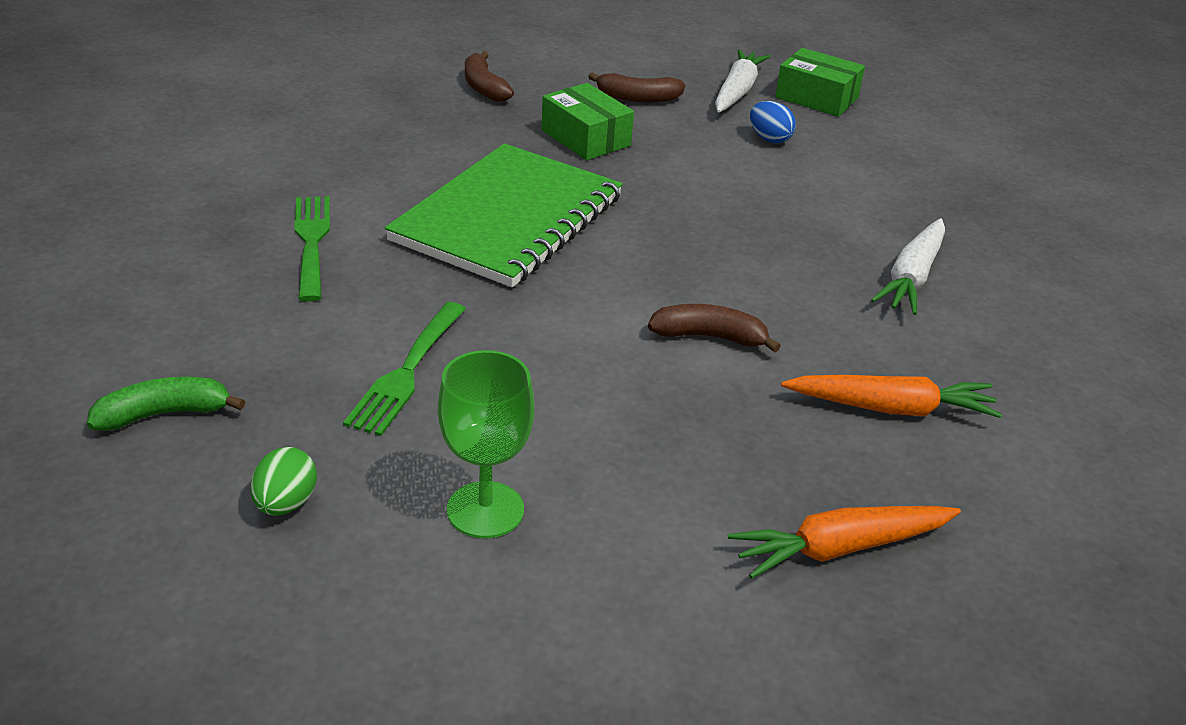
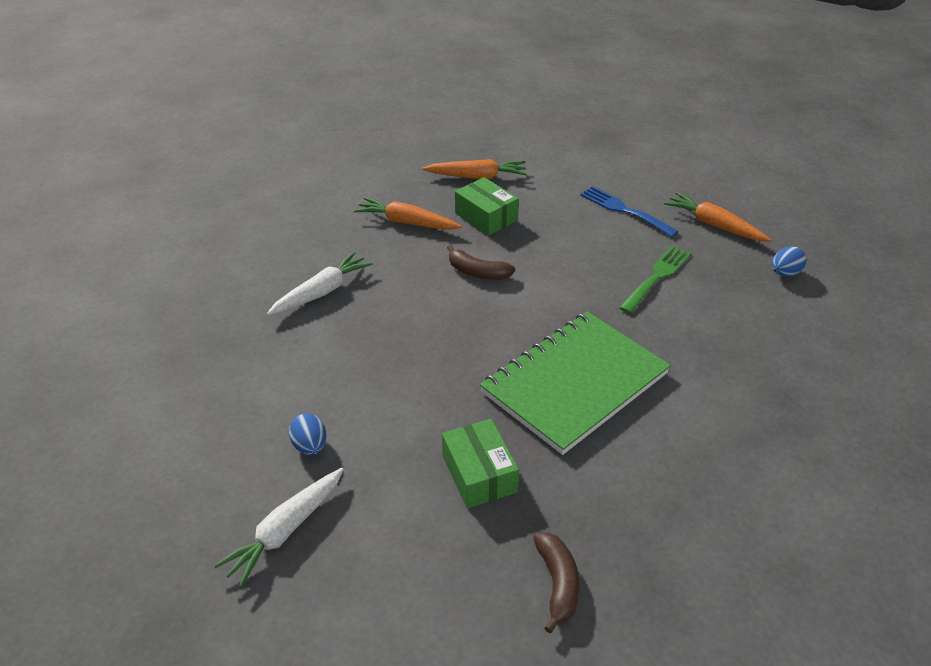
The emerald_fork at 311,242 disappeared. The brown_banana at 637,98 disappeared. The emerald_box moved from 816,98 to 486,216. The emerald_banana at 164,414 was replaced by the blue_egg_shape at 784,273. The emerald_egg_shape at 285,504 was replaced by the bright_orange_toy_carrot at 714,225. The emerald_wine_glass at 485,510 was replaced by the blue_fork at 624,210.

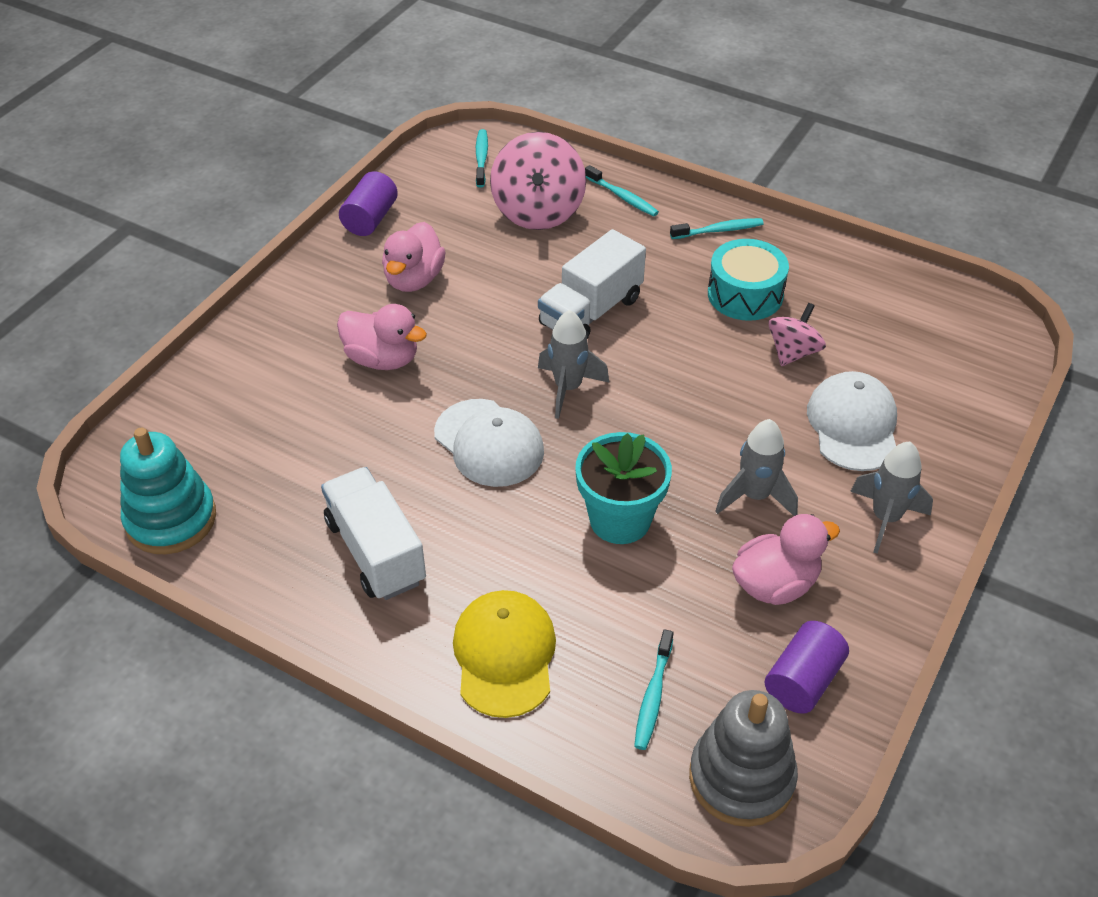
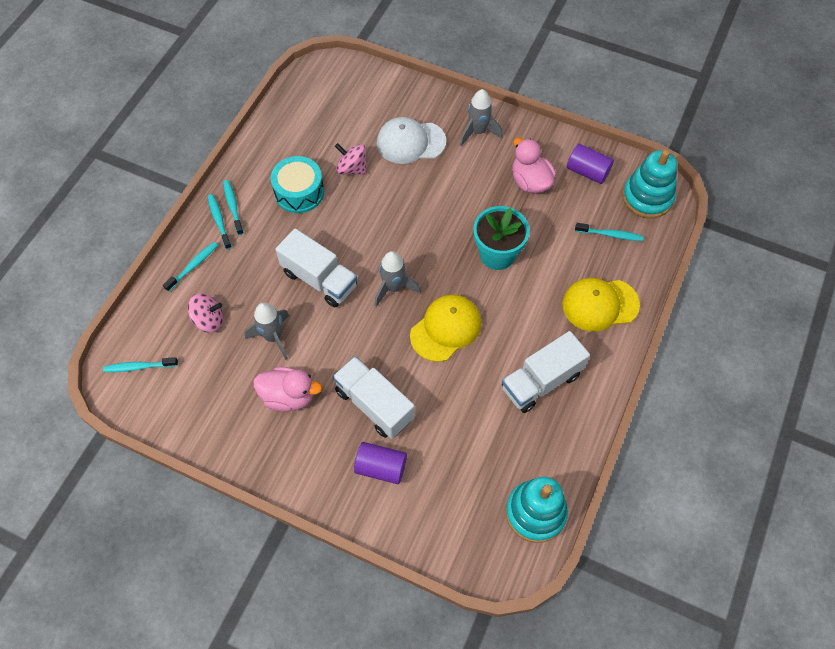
The teal_toothbrush at 219,221 appeared. The violet_cylinder moved from 370,219 to 381,467. The grey_rocket moved from 755,496 to 273,337. The rosy_rubber_duck at 382,359 was replaced by the pure_white_truck at 374,404. The pure_white_peaked_cap at 489,443 became the golden_peaked_cap at 446,329. The grey_stacking_rings at 741,778 became the teal_stacking_rings at 647,197. The rosy_whirligig at 538,211 changed to 0.59 times the size.

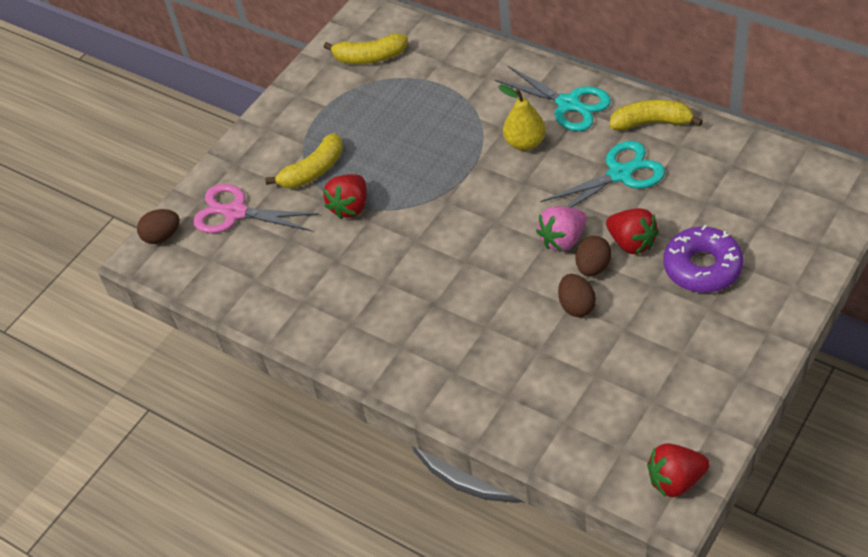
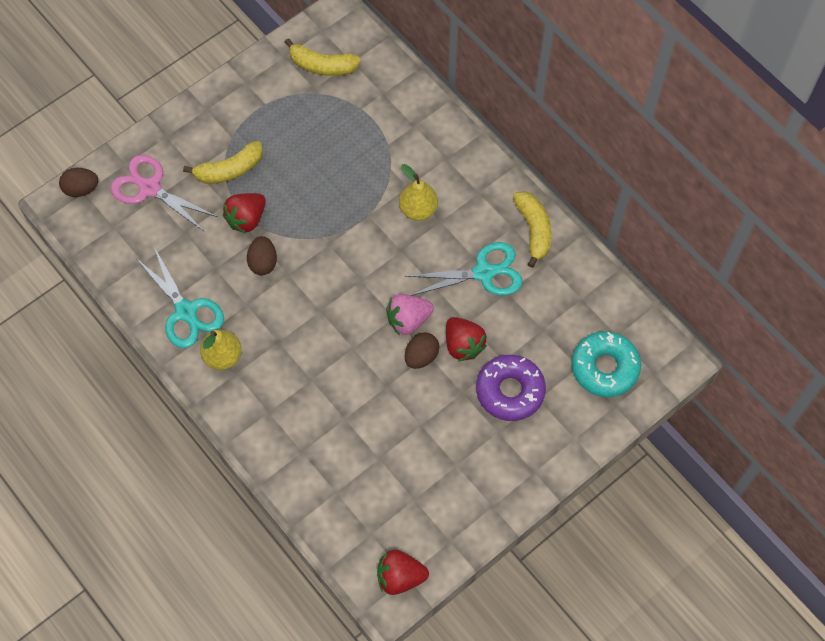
The golden_toy_pear at 223,356 appeared. The teal_donut at 605,368 appeared. The teal_scissors moved from 568,104 to 186,311. The brown_egg_shape moved from 576,306 to 263,262. The golden_banana at 651,123 turned 60 degrees clockwise.

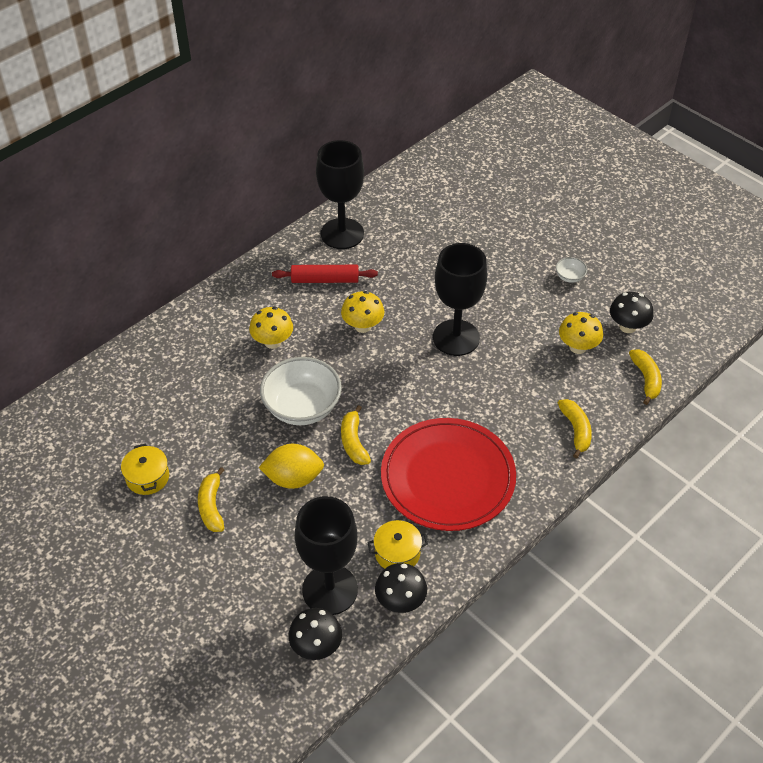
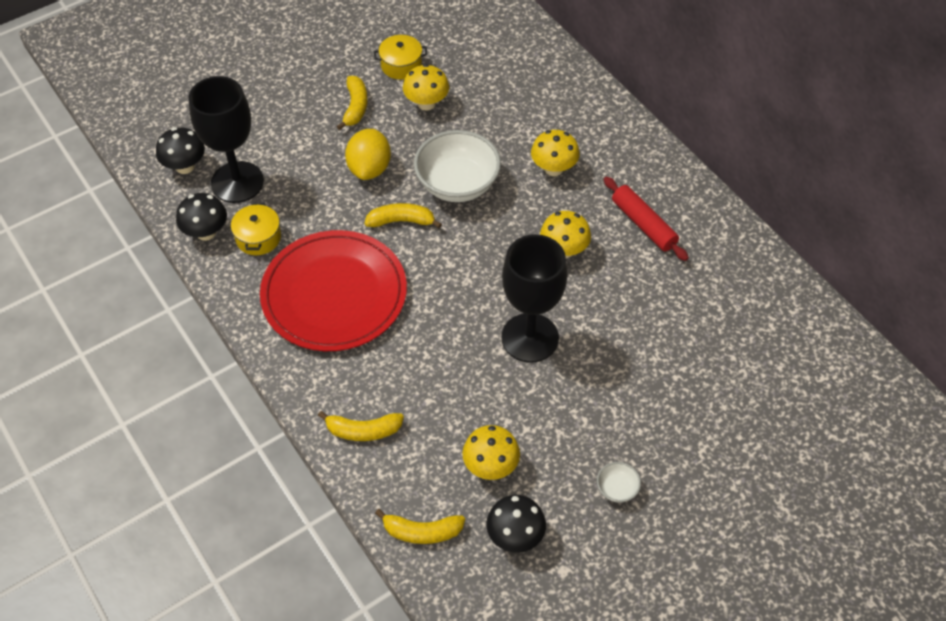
The jet-black_wine_glass at 342,234 disappeared. The golden_fungus at 426,103 appeared. The golden_banana at 211,506 turned 90 degrees clockwise. The scarlet_pastry_roller at 325,280 turned 45 degrees counterclockwise.

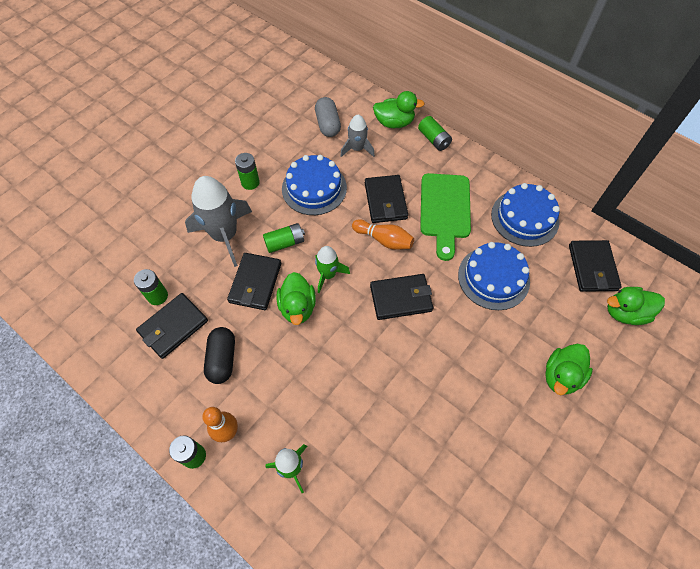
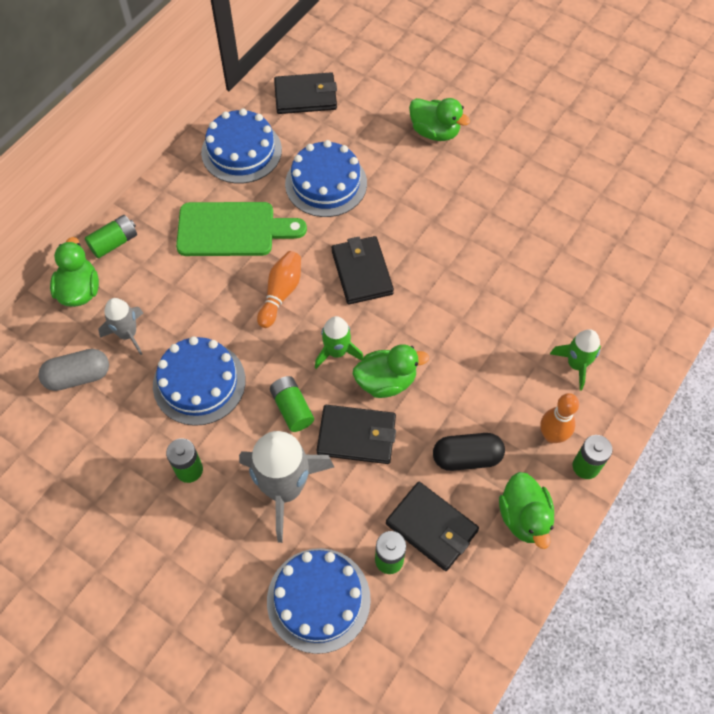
The jet-black_wallet at 385,201 disappeared. The blue_cake at 318,599 appeared. The emerald_rubber_duck moved from 625,312 to 524,517.

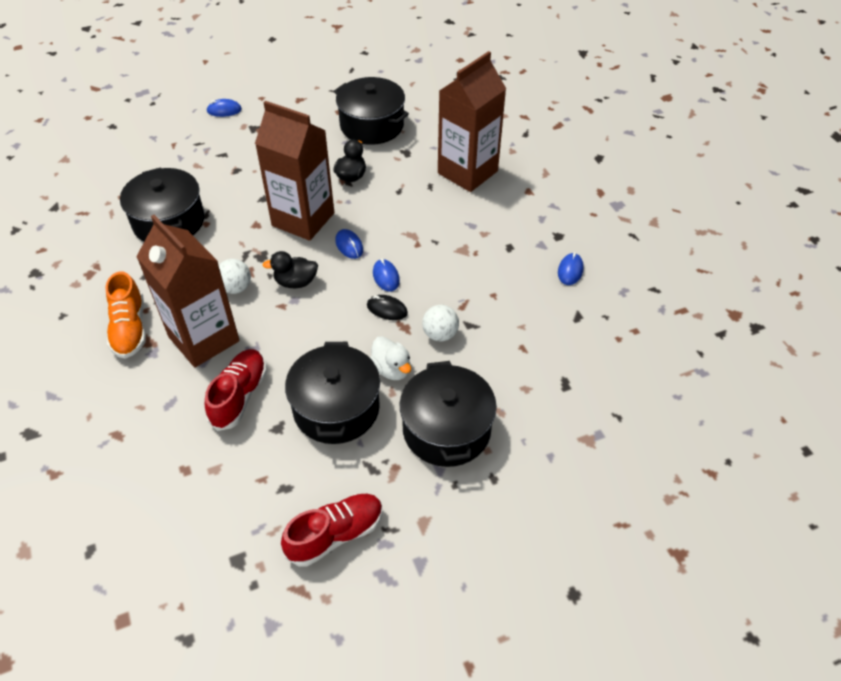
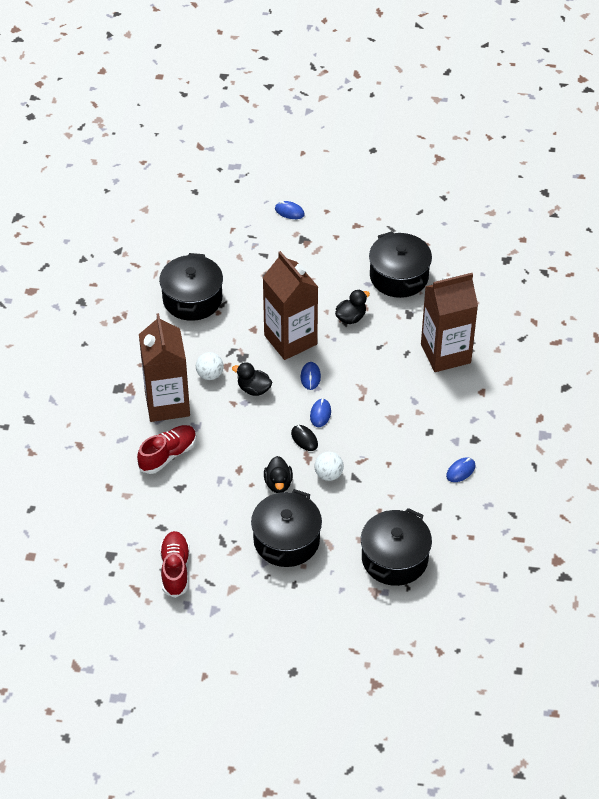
The bright_orange_shoe at 130,329 disappeared. The jet-black_stockpot moved from 336,408 to 394,558. The pure_white_rubber_duck at 392,369 became the jet-black_rubber_duck at 278,483. The scarlet_shoe at 335,535 turned 90 degrees counterclockwise.

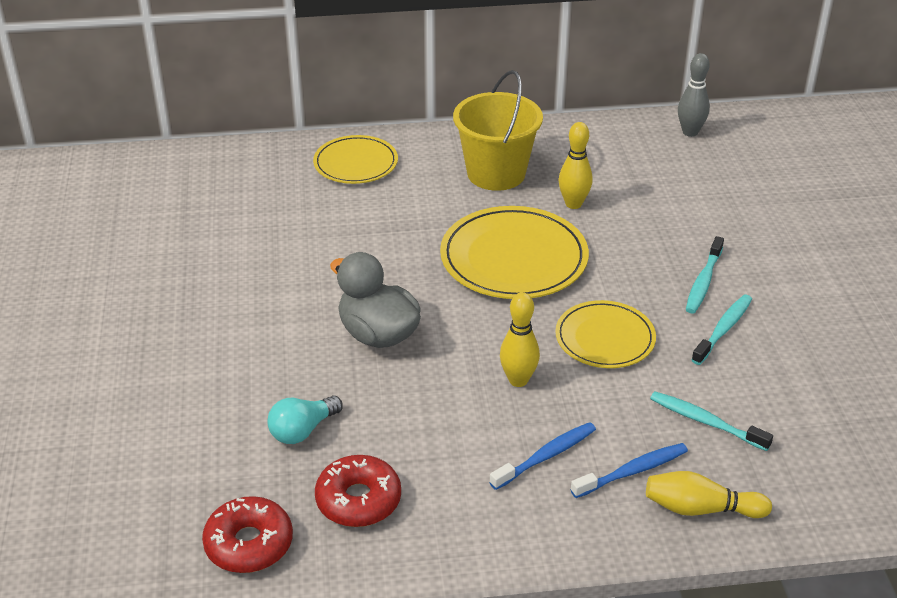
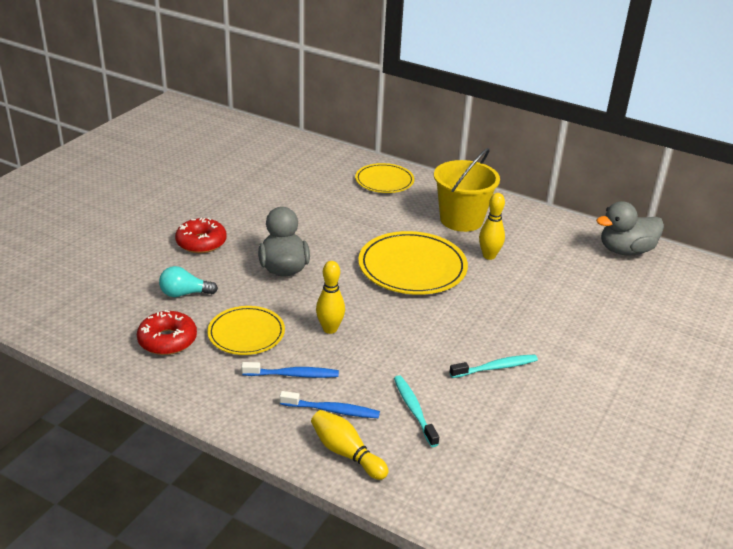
The teal_toothbrush at 703,281 disappeared. The scarlet_donut moved from 249,544 to 201,242. The golden_dinner_plate moved from 605,338 to 246,333. The grey_bowling_pin at 690,132 was replaced by the grey_rubber_duck at 625,251.

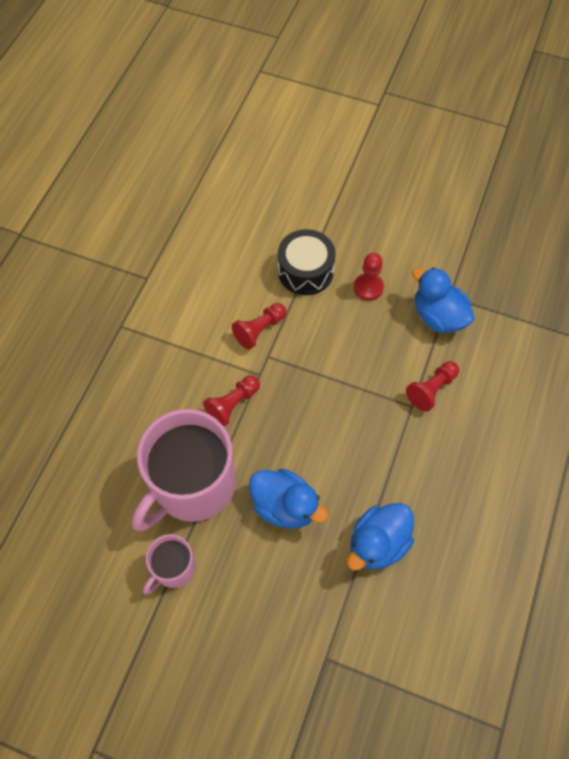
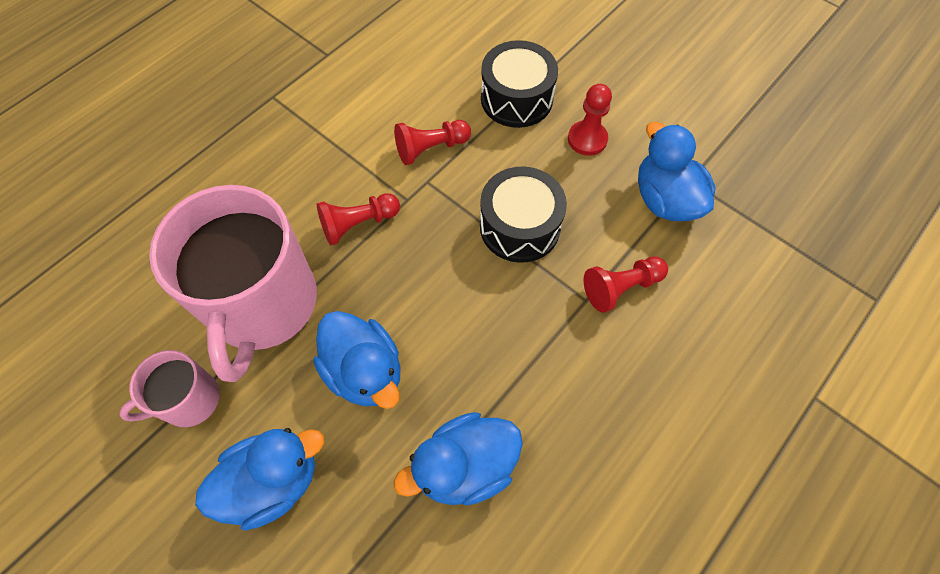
The blue_rubber_duck at 273,482 appeared. The jet-black_toy_drum at 519,226 appeared. The rosy_coffee_mug at 192,485 turned 60 degrees counterclockwise.

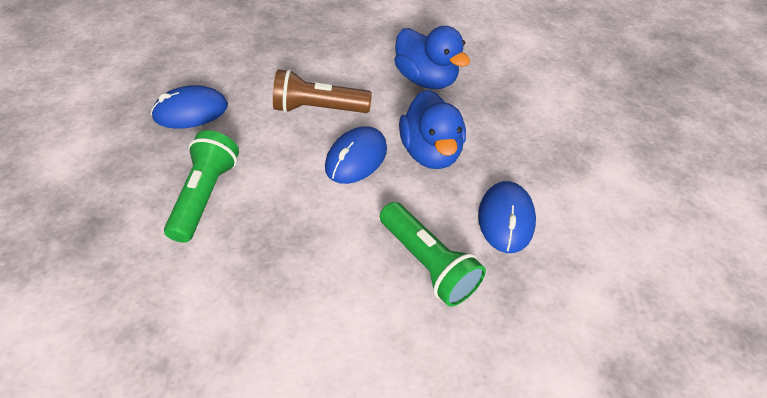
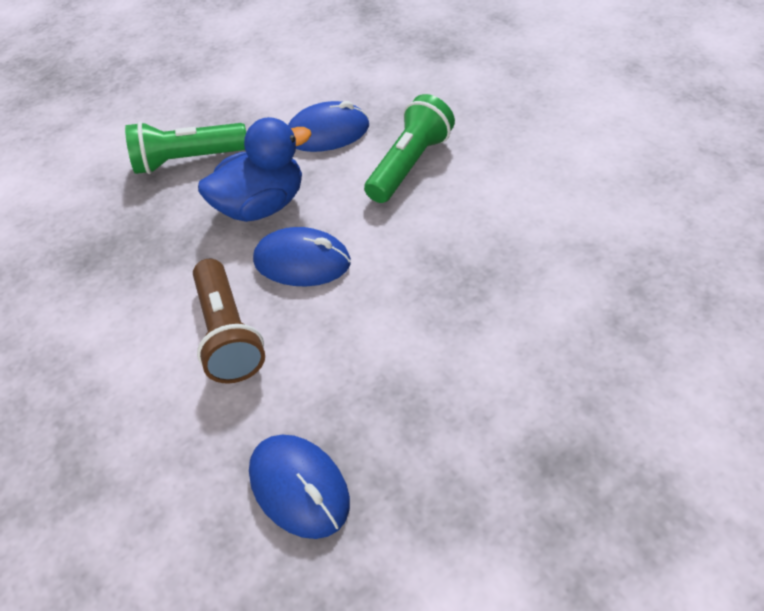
The blue_rubber_duck at 426,79 disappeared. The emerald_pocket_torch moved from 205,195 to 188,160.

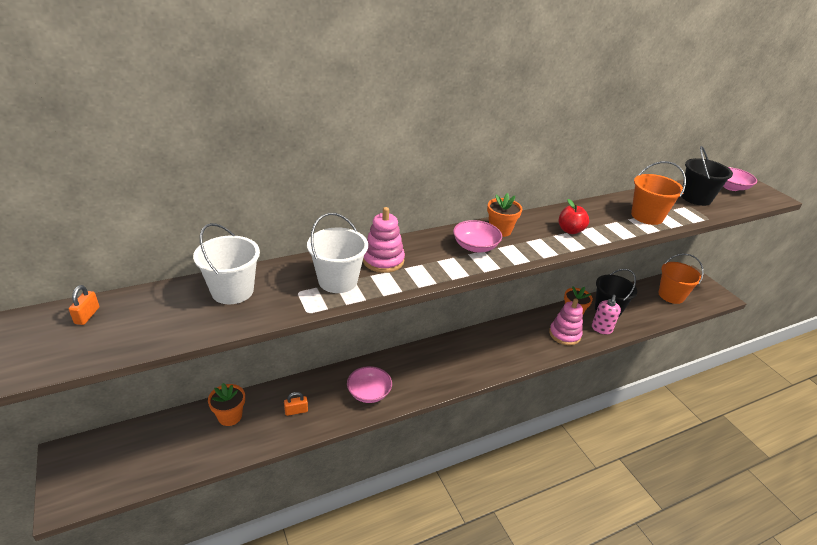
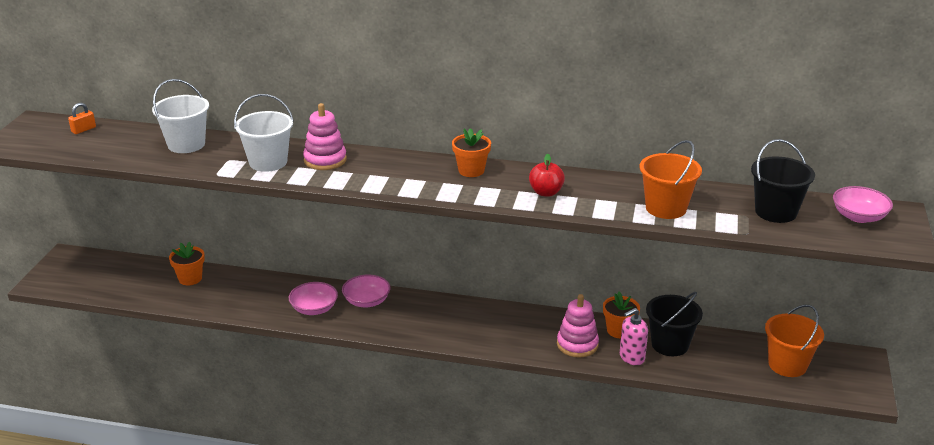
The bright_orange_padlock at 296,411 disappeared. The rosy_serving_bowl moved from 475,246 to 367,301.

